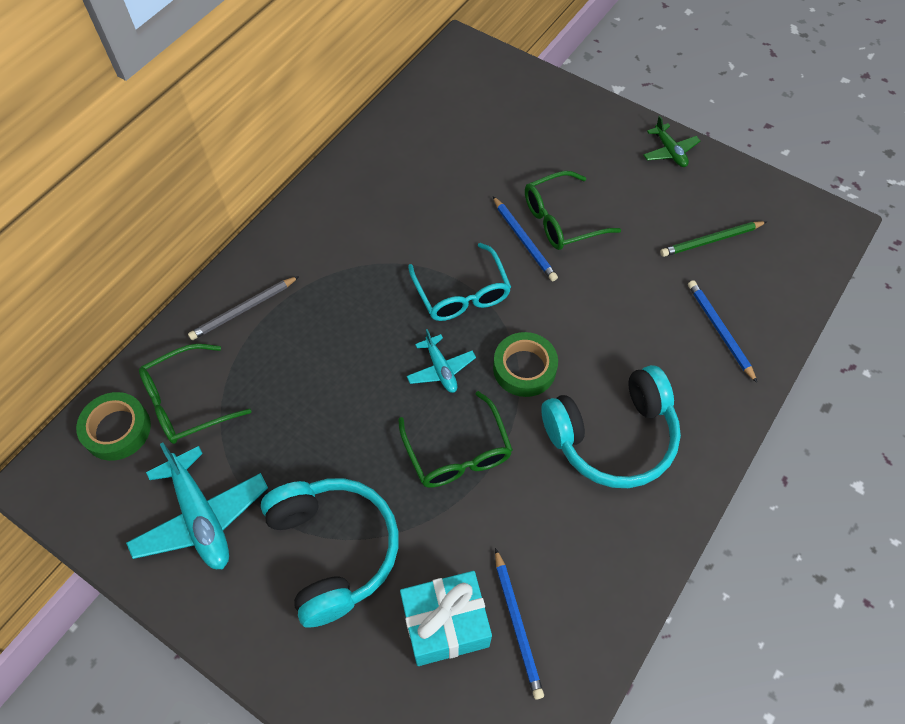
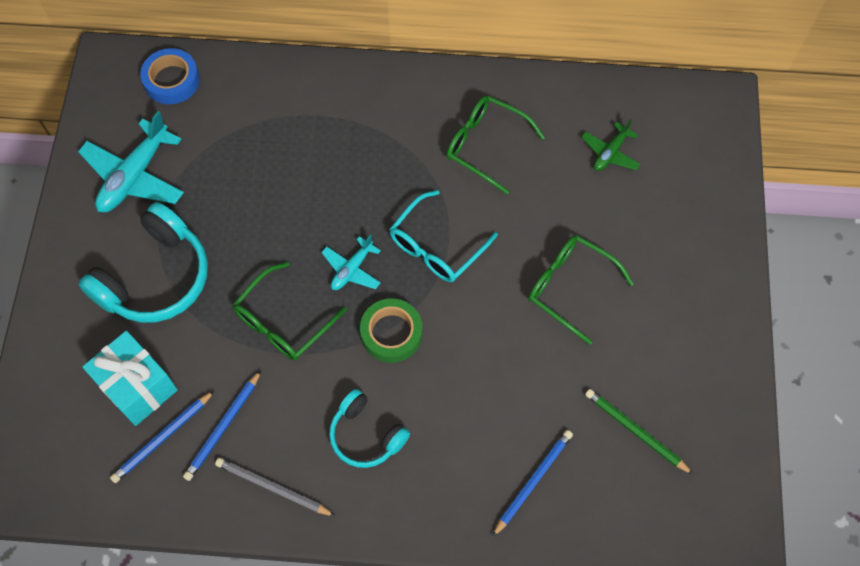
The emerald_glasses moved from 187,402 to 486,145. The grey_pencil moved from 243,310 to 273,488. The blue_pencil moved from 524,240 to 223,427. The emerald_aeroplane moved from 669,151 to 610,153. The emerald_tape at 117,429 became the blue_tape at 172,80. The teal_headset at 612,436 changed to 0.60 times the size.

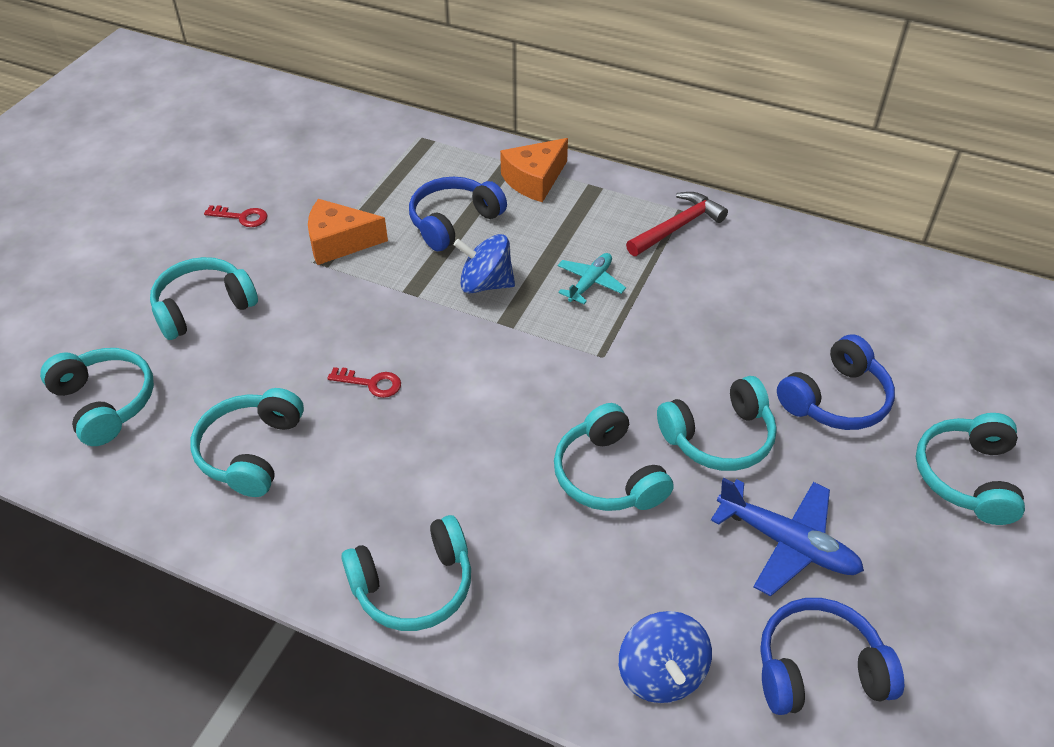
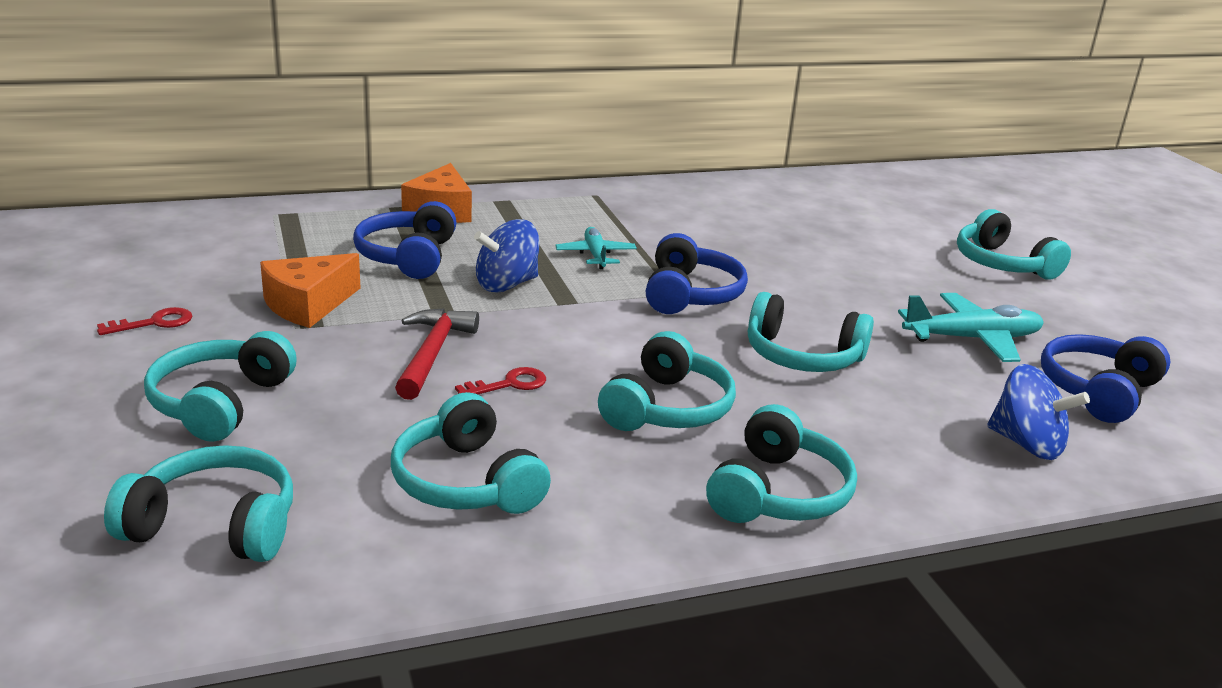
The scarlet_carpenter's_hammer moved from 677,227 to 432,354. The teal_headset moved from 719,437 to 667,408. The blue_headset moved from 836,399 to 690,294. The blue_aeroplane at 787,543 became the teal_aeroplane at 972,339.

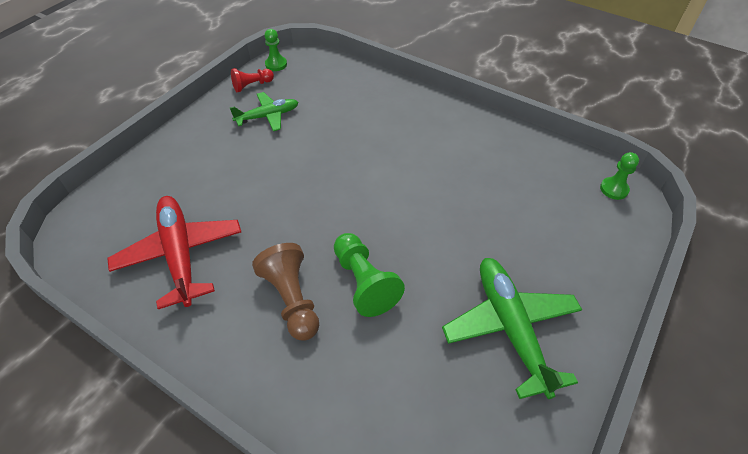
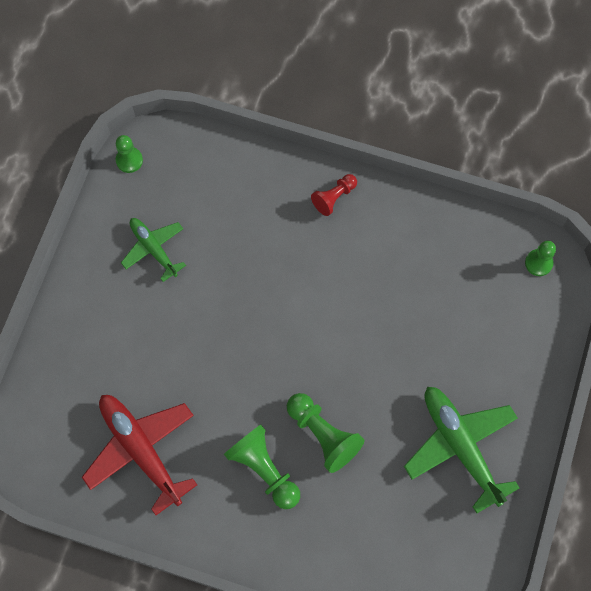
The scarlet_chess_pawn moved from 252,85 to 334,197. The brown_chess_pawn at 292,299 became the emerald_chess_pawn at 264,469. The emerald_aeroplane at 268,116 turned 90 degrees counterclockwise.

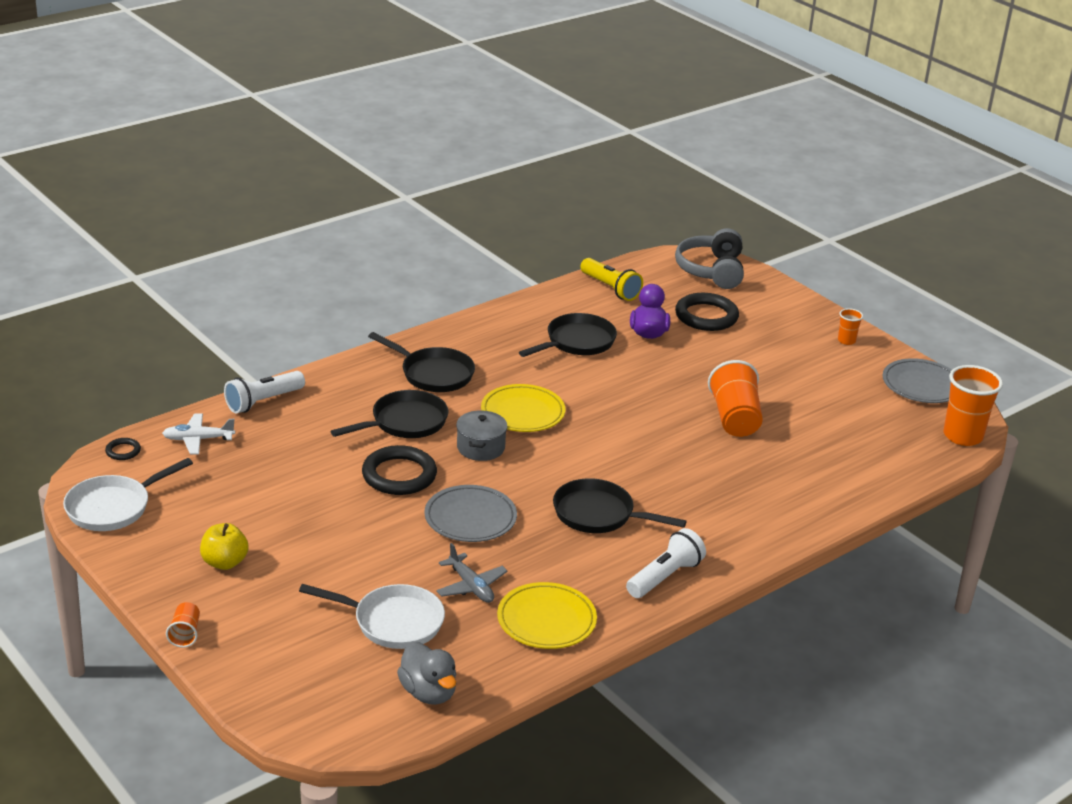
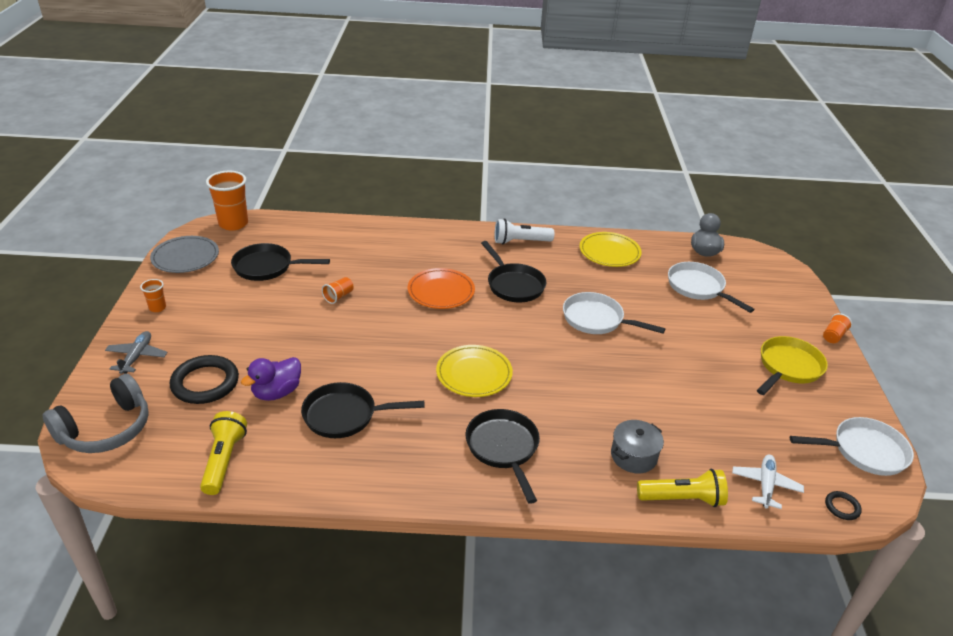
The jet-black_hoop at 399,475 disappeared. The bright_orange_dinner_plate at 441,291 appeared. The jet-black_pan moved from 405,422 to 267,267. The grey_aeroplane moved from 471,586 to 137,357. The grey_stockpot moved from 480,447 to 633,456. The golden_apple_fruit at 224,562 was replaced by the golden_pan at 788,367. The grey_dinner_plate at 470,518 was replaced by the pure_white_pan at 596,319. The pure_white_pocket_torch at 263,402 became the golden_pocket_torch at 682,498. The pure_white_aeroplane at 198,439 turned 105 degrees counterclockwise. The bright_orange_tumbler at 734,418 changed to 0.49 times the size.

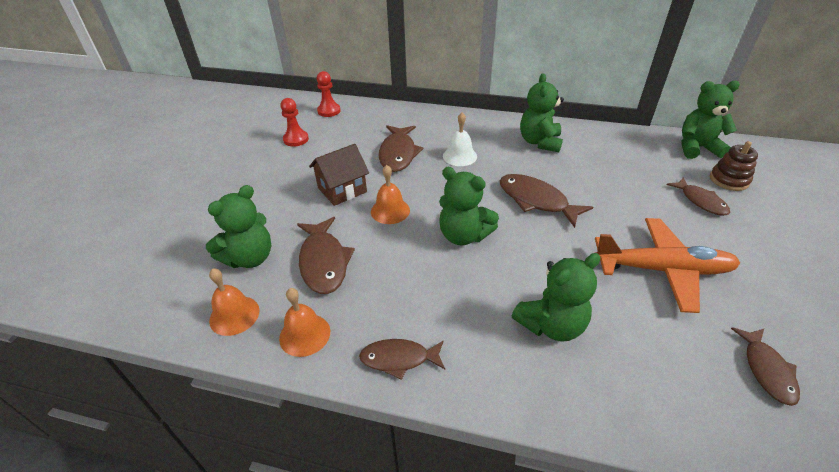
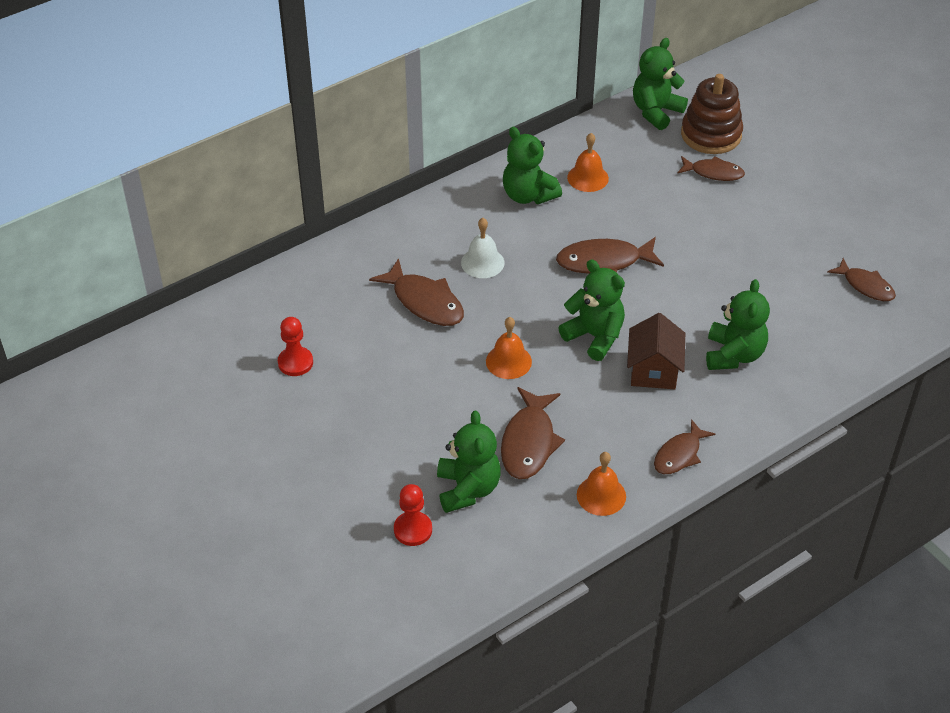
The bright_orange_aeroplane at 662,270 disappeared. The bright_orange_bell moved from 234,315 to 588,178. The brown_cottage moved from 342,190 to 653,370. The scarlet_chess_pawn moved from 329,111 to 413,530. The brown_toy_fish at 324,262 turned 75 degrees clockwise. The emerald_teddy_bear at 463,235 turned 120 degrees counterclockwise. The brown_stacking_rings at 729,180 changed to 1.56 times the size.

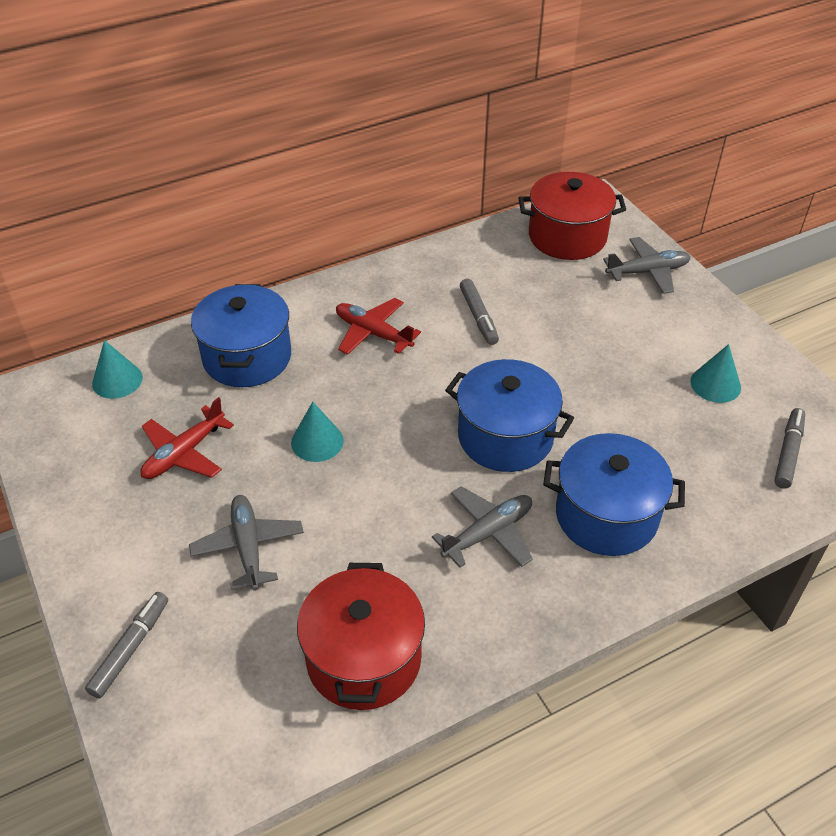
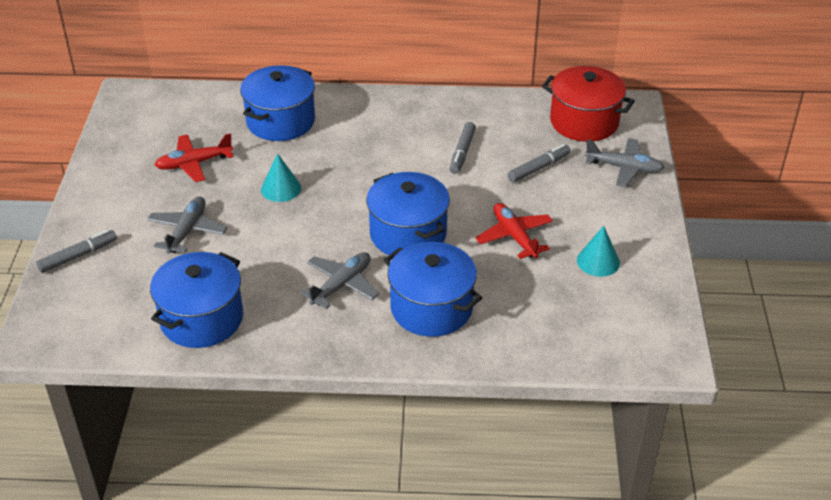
The teal_solid_cone at 117,380 disappeared. The scarlet_aeroplane moved from 373,333 to 514,236. The grey_marker_pen moved from 788,453 to 539,168. The scarlet_stockpot at 364,658 became the blue_stockpot at 202,319. The grey_aeroplane at 488,533 turned 45 degrees counterclockwise.

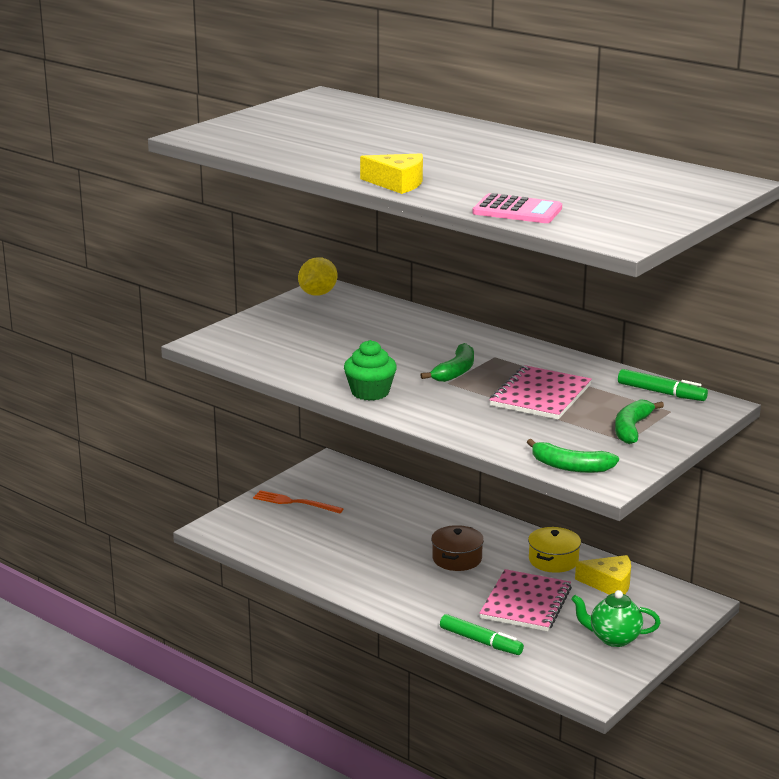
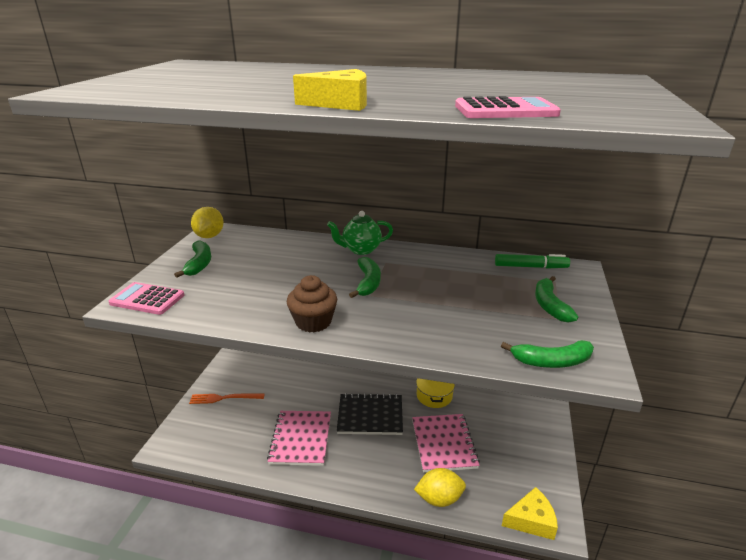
The rosy_calculator at 147,299 appeared. The emerald_banana at 199,264 appeared. The rosy_notepad moved from 540,395 to 301,439. The emerald_china_teapot moved from 613,638 to 361,250. The golden_cheese moved from 609,584 to 531,520. The brown_stockpot at 457,559 was replaced by the jet-black_notepad at 370,416. The emerald_marker_pen at 481,641 was replaced by the golden_toy_lemon at 439,499. The emerald_muffin at 370,392 became the brown_muffin at 313,322.

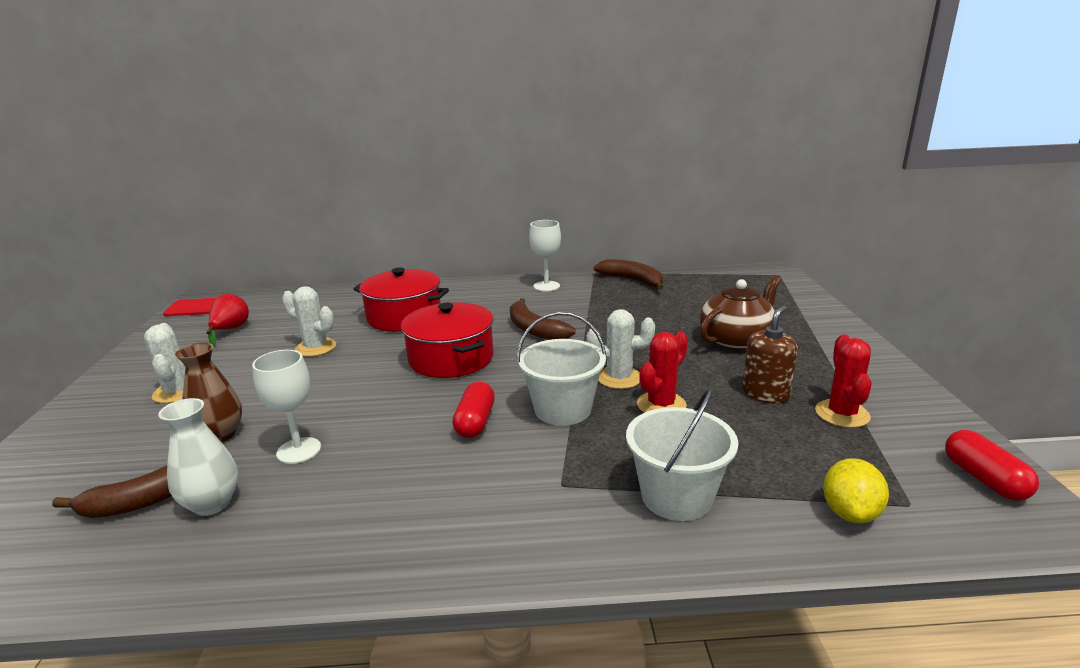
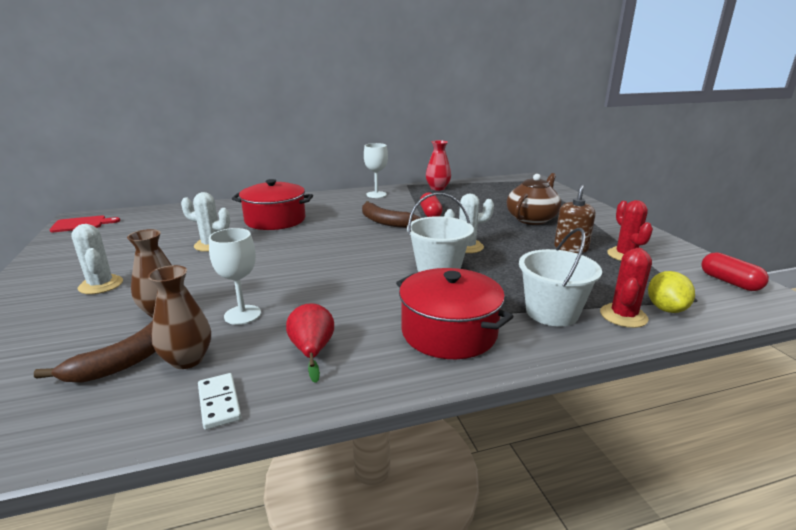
The pure_white_domino_tile at 219,403 appeared. The scarlet_toy_pear moved from 230,330 to 312,351. The scarlet_stockpot moved from 451,358 to 449,332. The scarlet_capsule moved from 475,422 to 430,214. The scarlet_cactus moved from 661,405 to 623,316. The brown_banana at 632,280 was replaced by the scarlet_tall_vase at 437,188. The pure_white_tall_vase at 212,504 became the brown_tall_vase at 187,360.

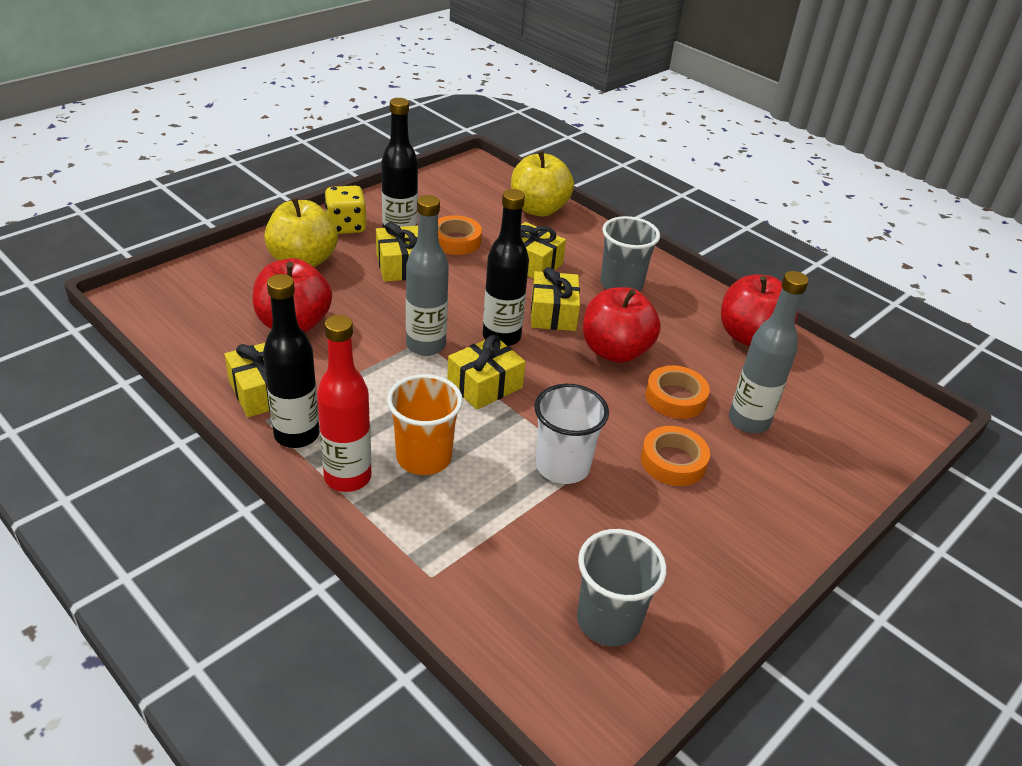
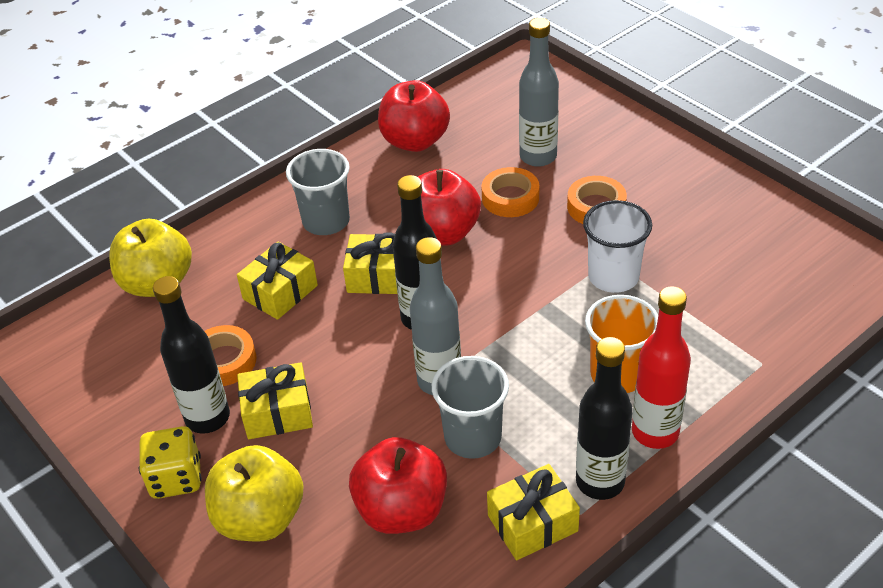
The golden_present at 485,385 disappeared. The grey_tumbler moved from 608,621 to 473,437.

